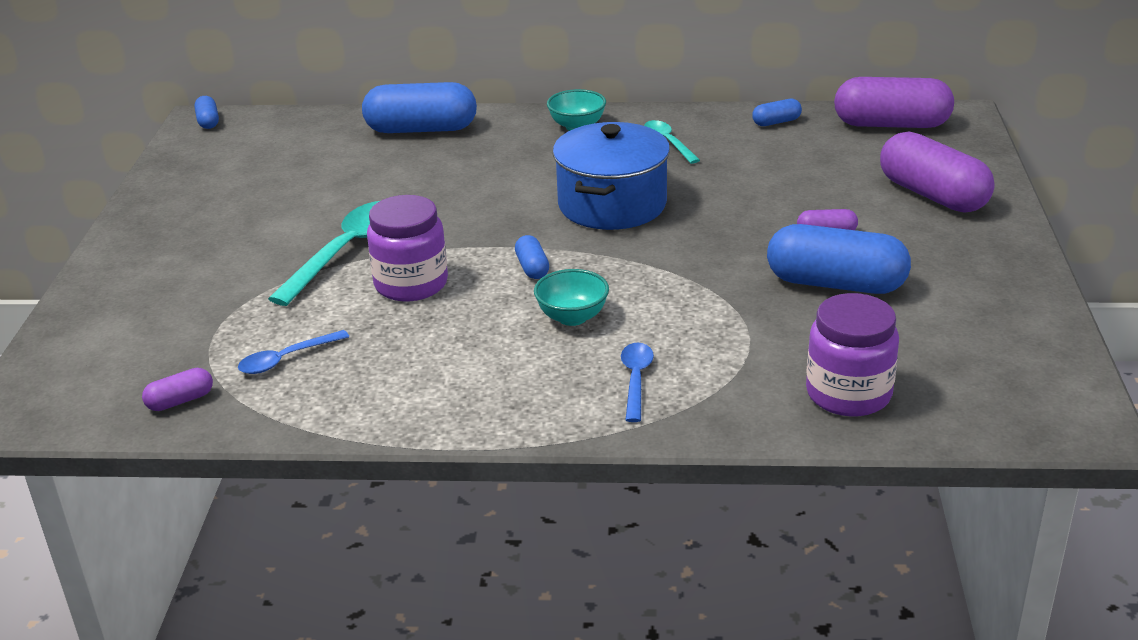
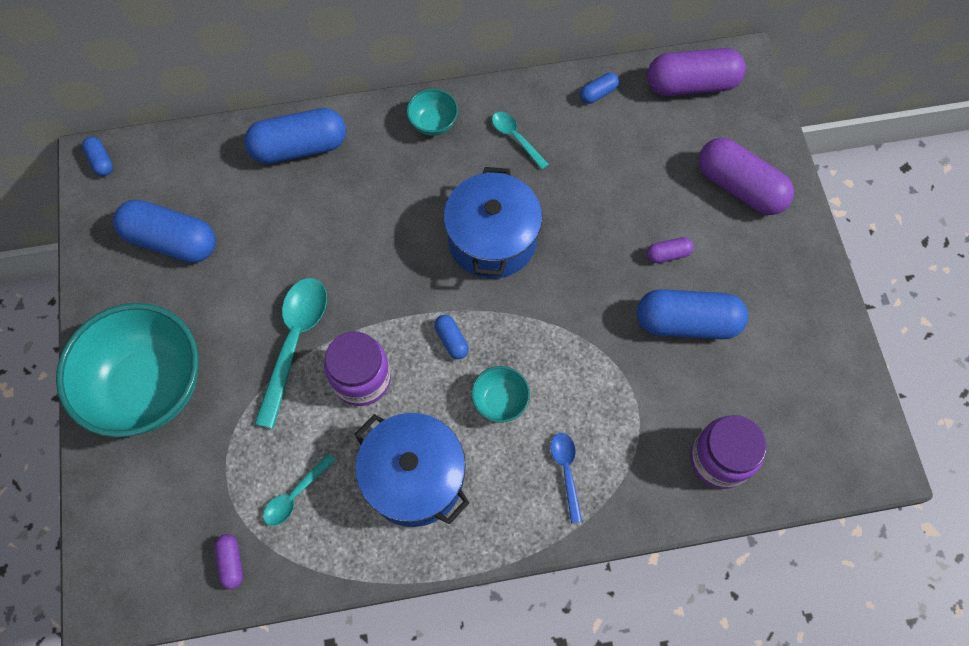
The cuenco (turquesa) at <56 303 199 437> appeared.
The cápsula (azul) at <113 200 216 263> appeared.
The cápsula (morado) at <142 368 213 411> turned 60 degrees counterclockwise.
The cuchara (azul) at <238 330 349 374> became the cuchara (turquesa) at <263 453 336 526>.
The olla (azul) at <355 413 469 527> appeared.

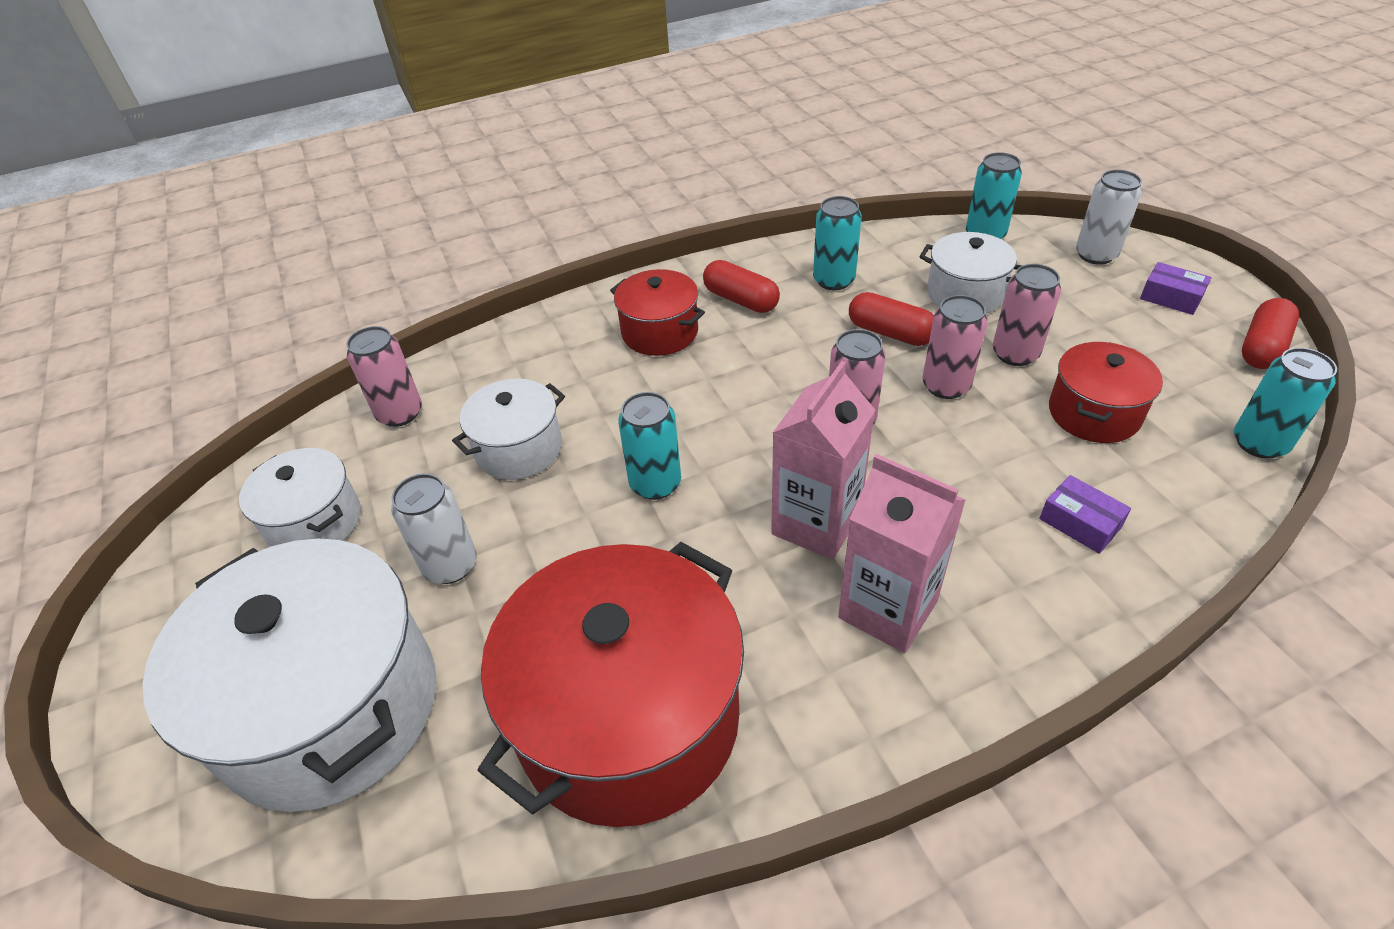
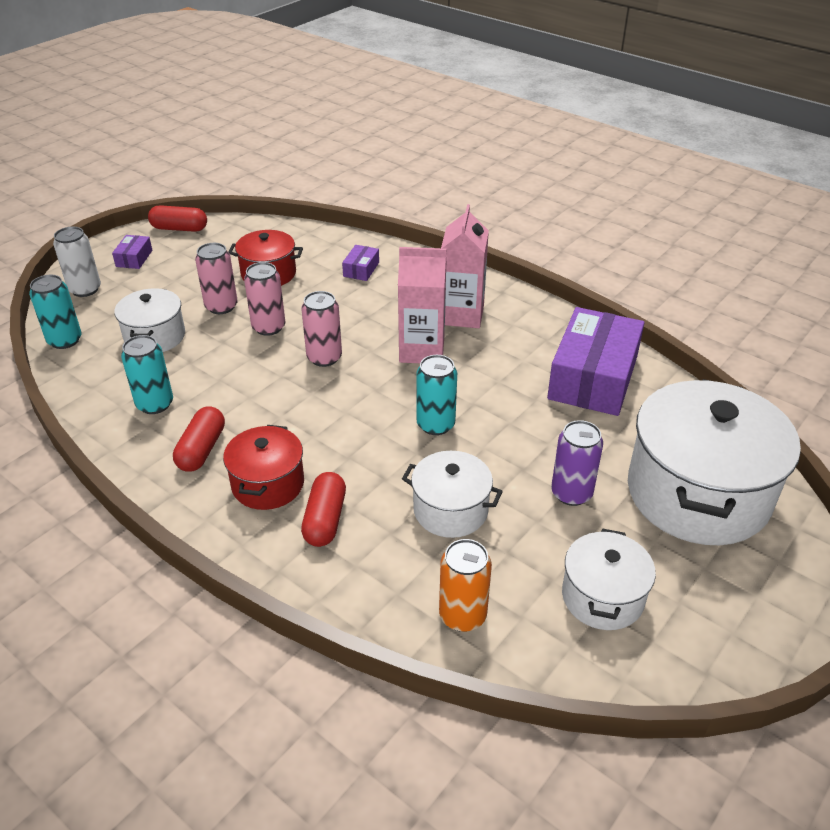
The cápsula (rojo) moved from <849 292 934 346> to <301 472 346 547>.
The lata (rosa) at <346 326 422 427> became the lata (naranja) at <439 539 492 632>.
The olla (rojo) at <477 542 744 827> was replaced by the caja (morado) at <547 307 644 416>.
The lata (blanco) at <391 473 477 584> became the lata (morado) at <551 420 603 506>.
The lata (turquesa) at <1234 348 1337 459> disappeared.

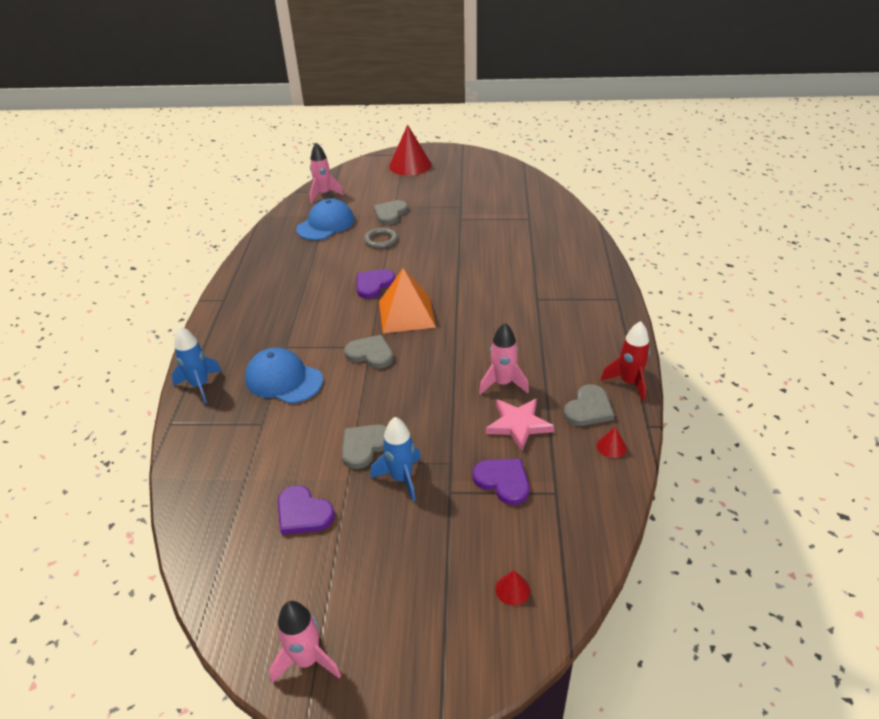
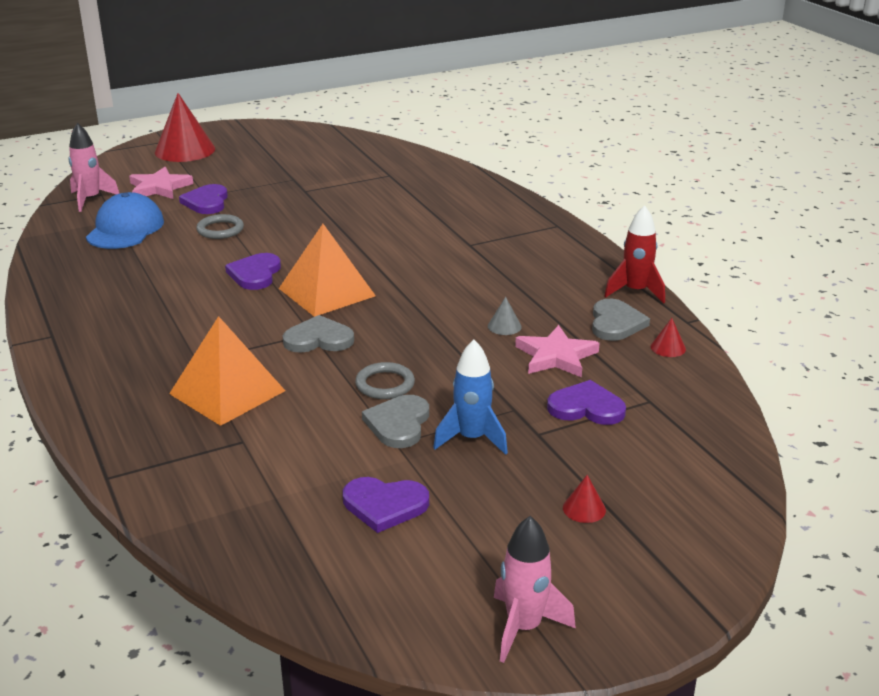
The estrella (rosa) at <129 167 193 199> appeared.
The gorra (azul) at <245 347 323 404> was replaced by the pirámide (naranja) at <169 316 285 426>.
The corazón (gris) at <373 200 408 225> became the corazón (morado) at <179 184 228 214>.
The anillo (gris) at <355 362 415 399> appeared.
The cohete (rosa) at <479 323 529 395> was replaced by the cono (gris) at <488 297 522 335>.
The cono (rojo) moved from <495 570 530 606> to <563 475 606 523>.
The cohete (azul) at <172 326 222 403> disappeared.

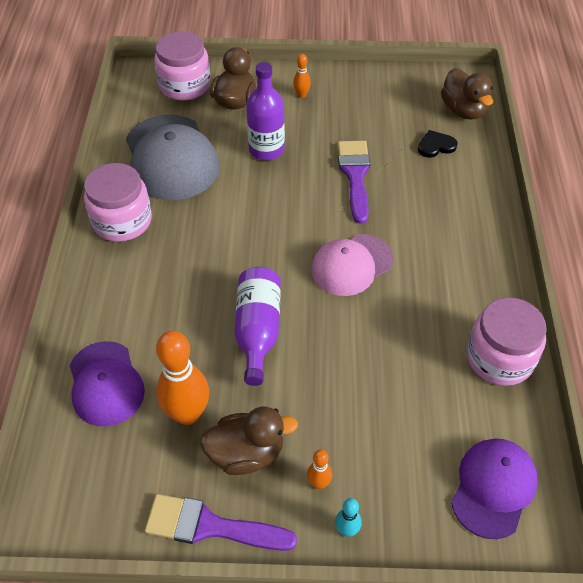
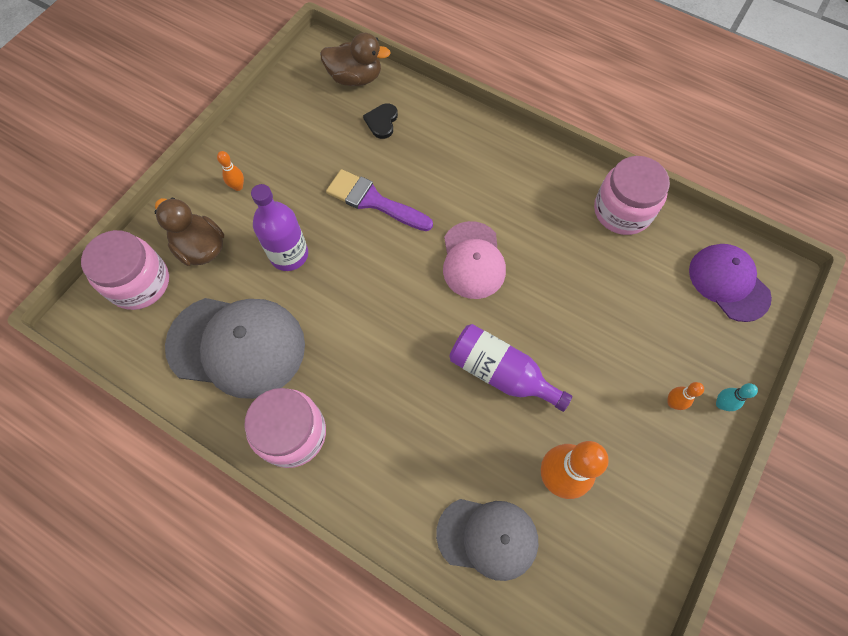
The gorra (morado) at <70 341 145 426> became the gorra (gris) at <436 499 538 581>.
The pincel (morado) at <144 494 297 551> disappeared.
The pato (marrón) at <200 407 298 475> disappeared.

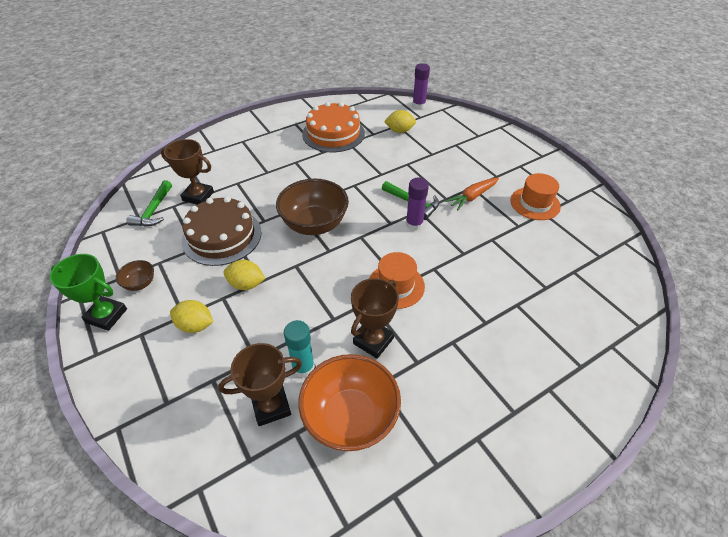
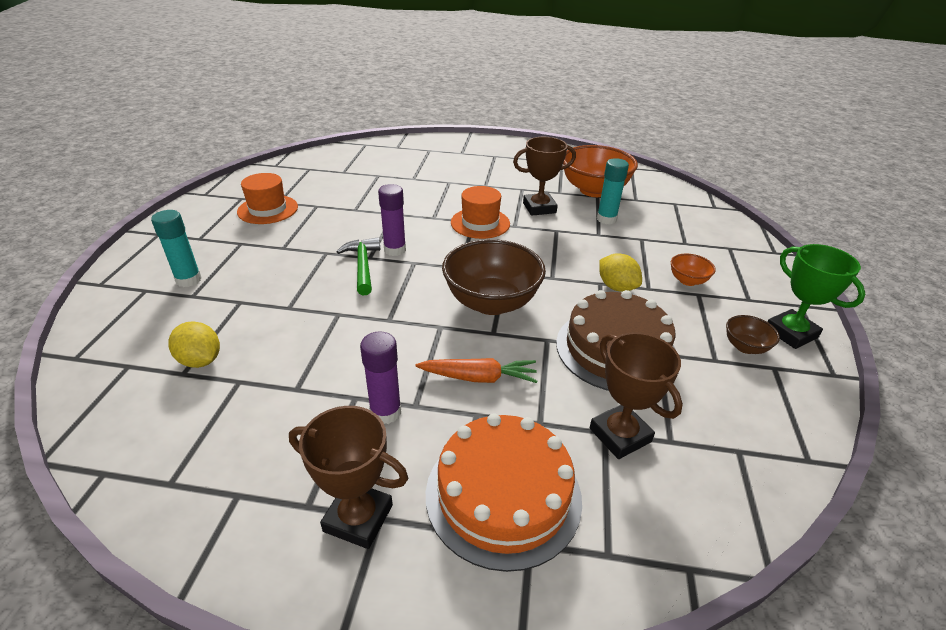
The barra de pegamento (turquesa) at <151 210 202 287> appeared.
The trofeo (marrón) moved from <218 343 302 426> to <289 406 408 549>.
The barra de pegamento (morado) moved from <412 63 430 109> to <360 331 401 424>.
The zanahoria (naranja) moved from <445 177 499 211> to <415 358 537 383>.
The tarta (naranja) moved from <302 102 365 152> to <426 413 582 572>.
The limón (amarillo) at <170 300 214 333> was replaced by the cuenco (naranja) at <671 254 716 286>.
The martillo (verde) at <126 180 172 226> disappeared.

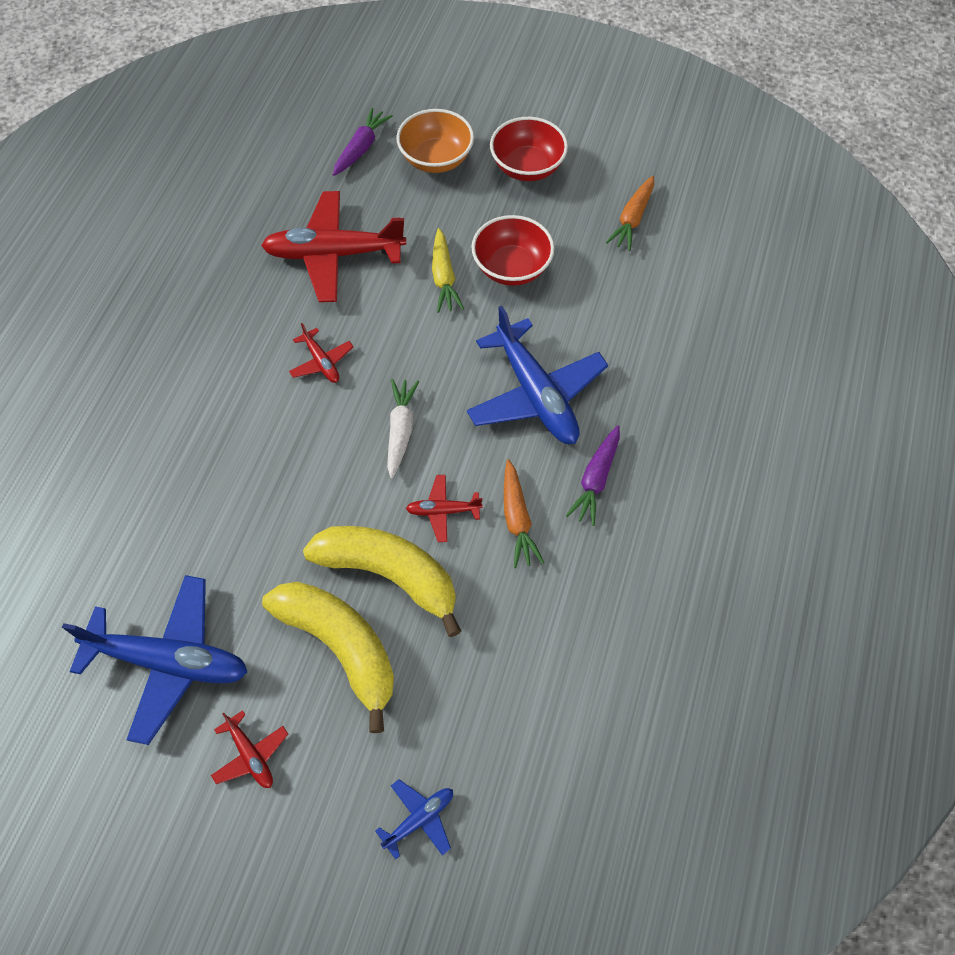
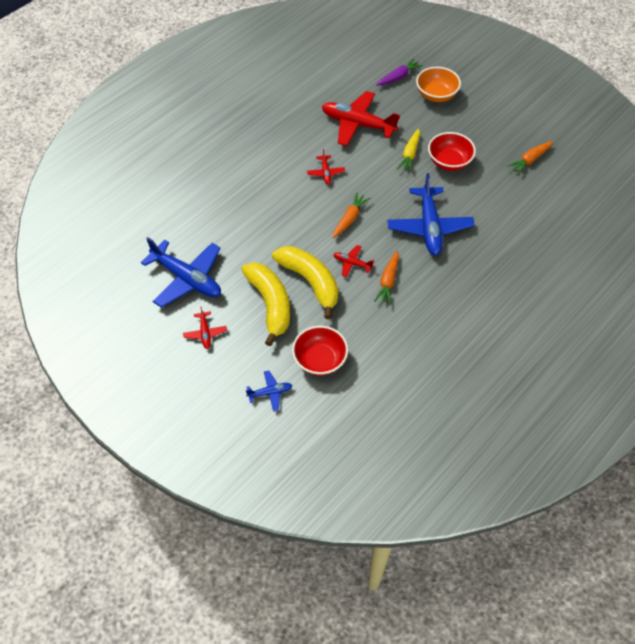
The cuenco (rojo) moved from <490 117 568 181> to <292 326 348 376>.
The zanahoria (blanco) at <387 379 419 479> became the zanahoria (naranja) at <333 192 370 238>.
The zanahoria (morado) at <566 425 620 526> disappeared.

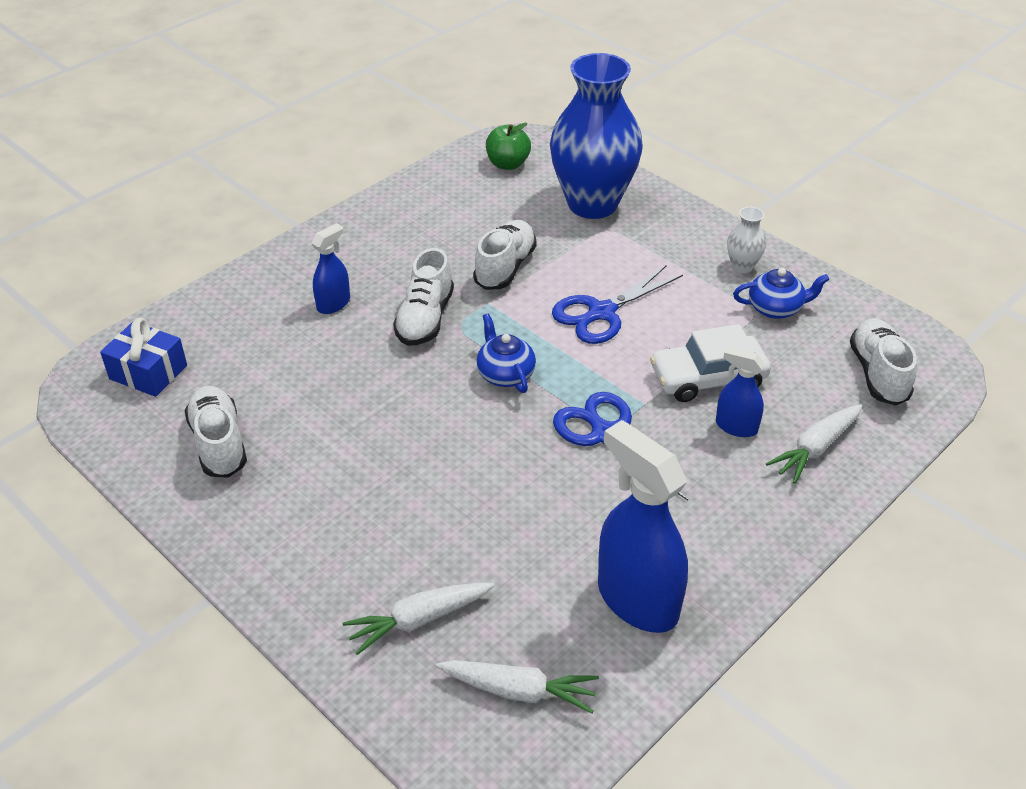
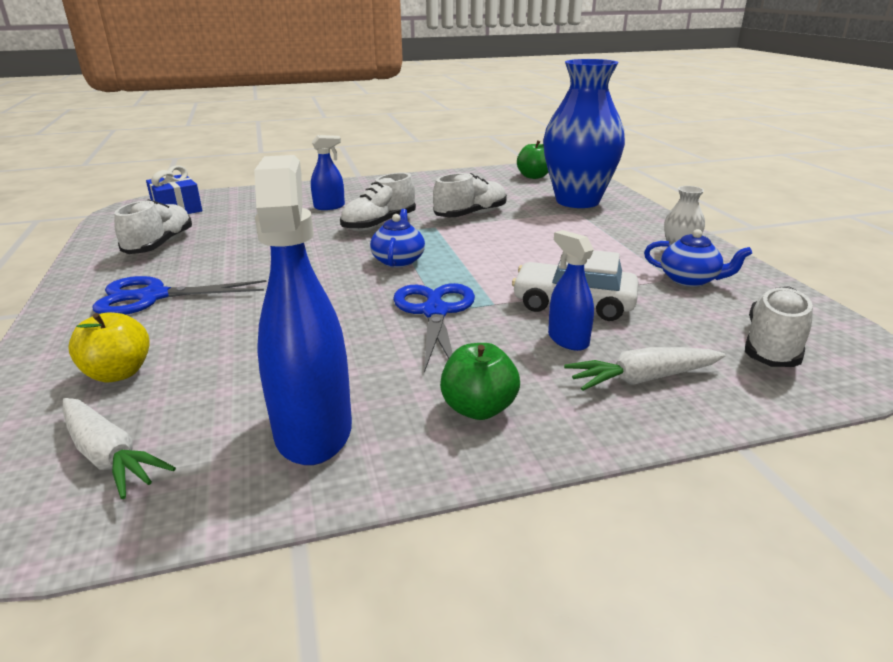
The zanahoria (blanco) at <343 582 495 655> was replaced by the manzana (amarillo) at <68 313 150 382>.
The tijeras (azul) moved from <552 265 683 344> to <92 276 267 315>.
The manzana (verde) at <440 343 520 420> appeared.

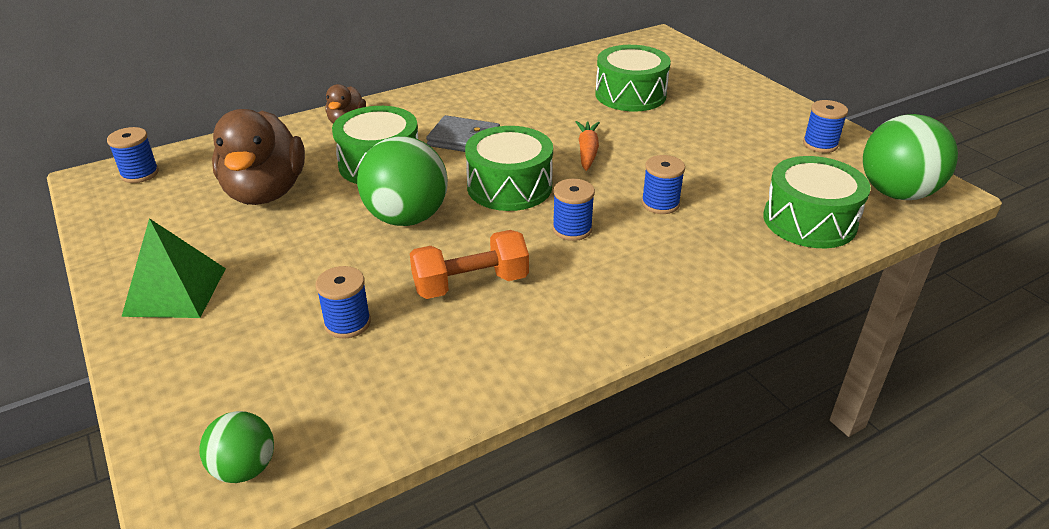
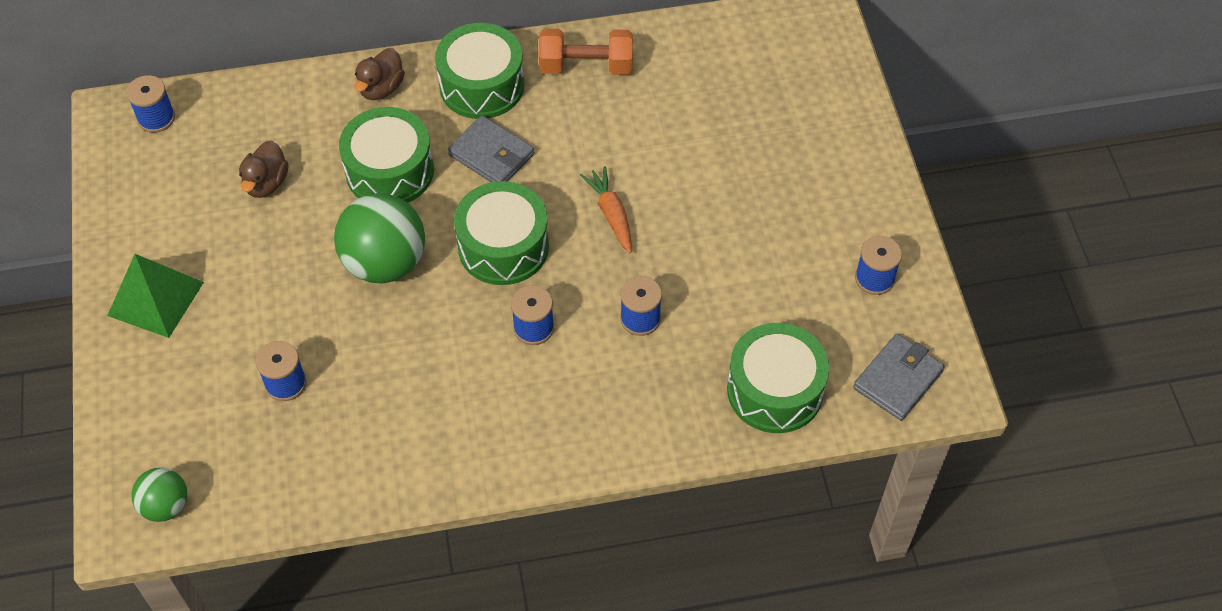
The pato (marrón) at <212 109 305 205> changed to 0.51 times the size.
The tambor (verde) moved from <595 45 671 112> to <435 23 524 119>.
The mancuerna (naranja) moved from <410 230 529 299> to <539 29 633 75>.
The zanahoria (naranja) at <576 121 600 171> turned 45 degrees counterclockwise.
The pelota (verde) at <863 114 958 200> was replaced by the cartera (gris) at <853 334 945 421>.

